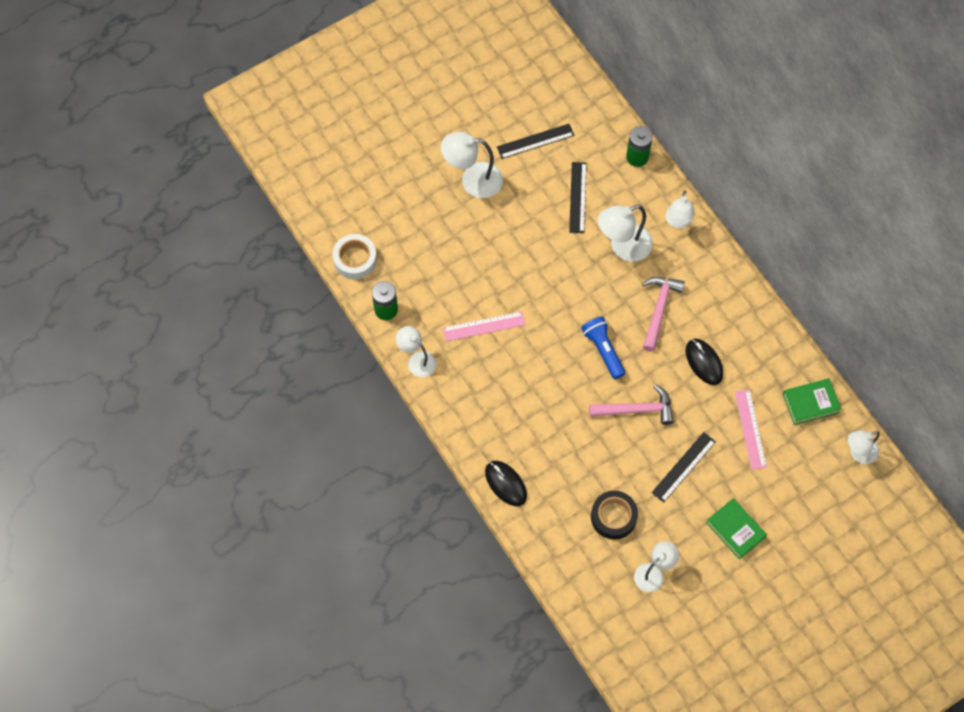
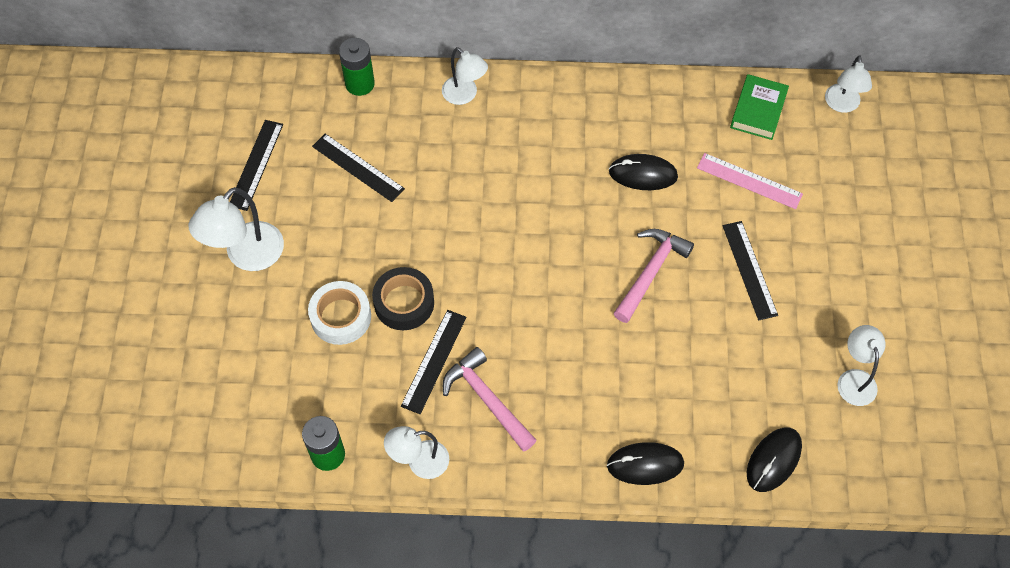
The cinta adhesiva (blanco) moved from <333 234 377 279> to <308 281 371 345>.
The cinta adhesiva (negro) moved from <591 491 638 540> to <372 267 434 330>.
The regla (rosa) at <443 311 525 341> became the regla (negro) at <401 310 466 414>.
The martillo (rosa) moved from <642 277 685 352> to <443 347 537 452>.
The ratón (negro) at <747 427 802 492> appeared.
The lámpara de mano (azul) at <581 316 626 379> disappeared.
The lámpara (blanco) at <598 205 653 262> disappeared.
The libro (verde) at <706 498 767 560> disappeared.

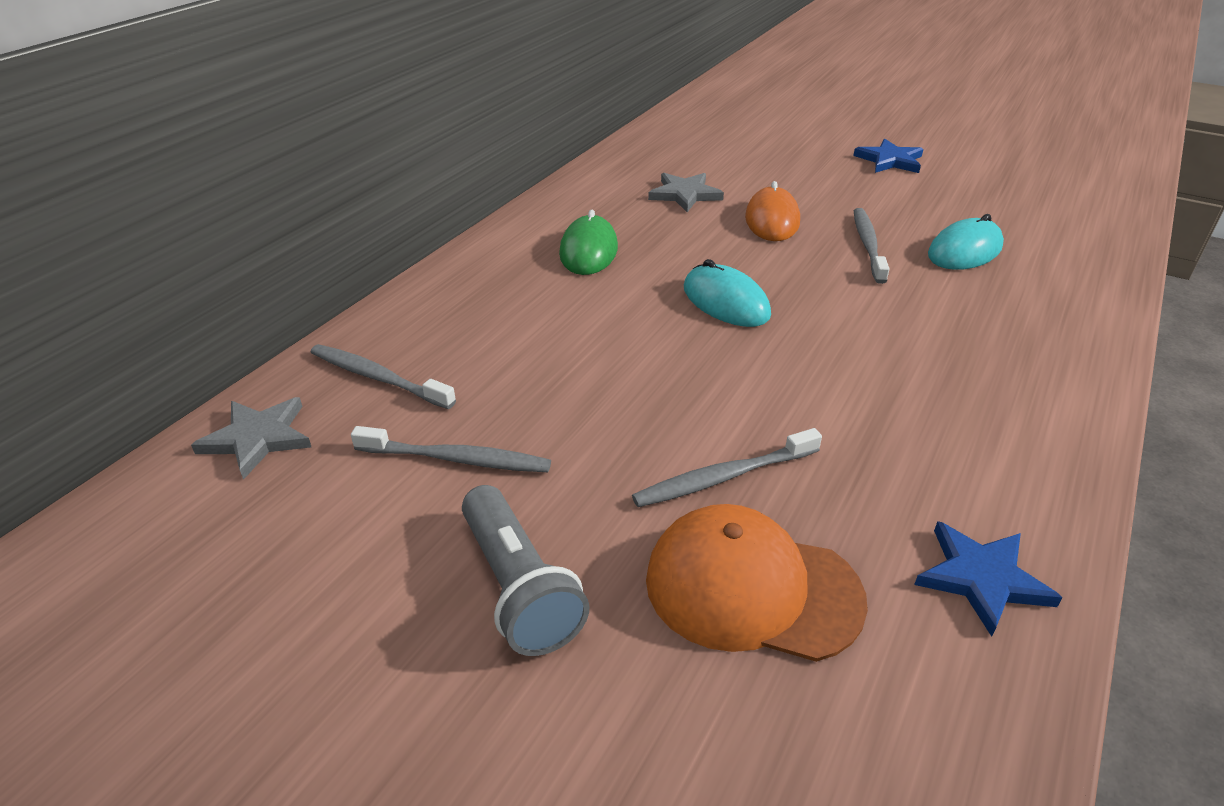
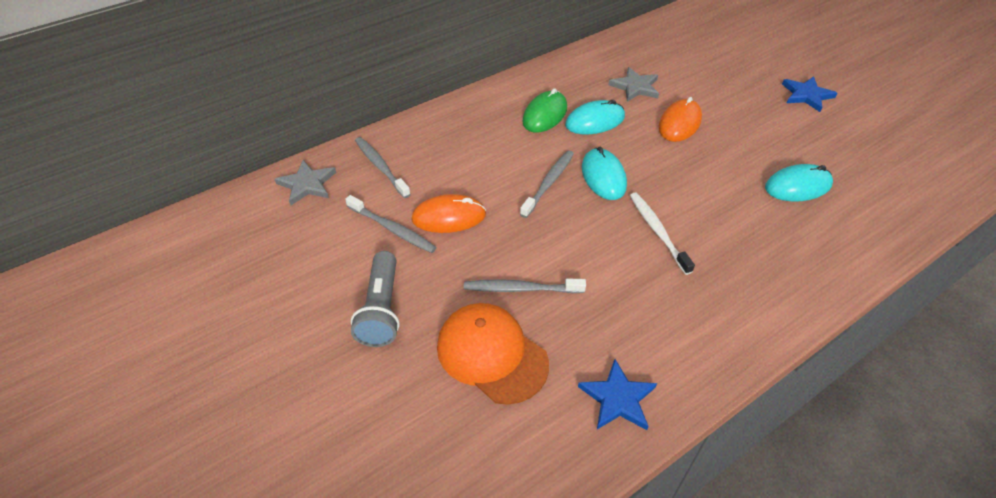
The ratón (naranja) at <411 194 486 233> appeared.
The cepillo de dientes (gris) moved from <854 208 890 284> to <520 150 574 218>.
The ratón (turquesa) at <565 100 625 134> appeared.
The cepillo de dientes (blanco) at <630 193 695 275> appeared.

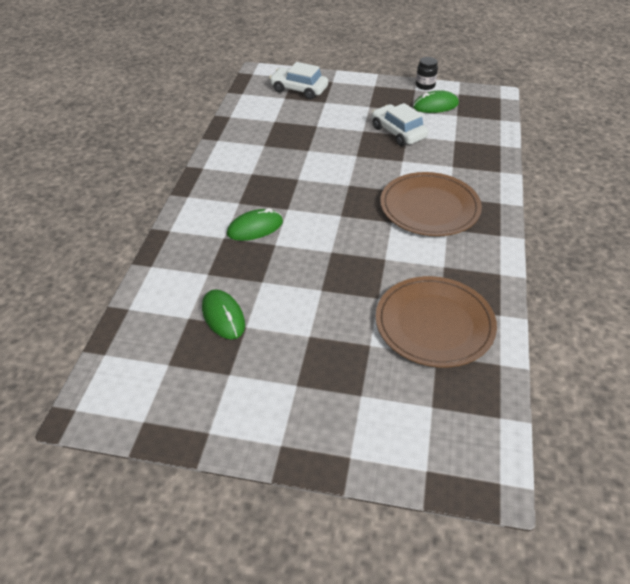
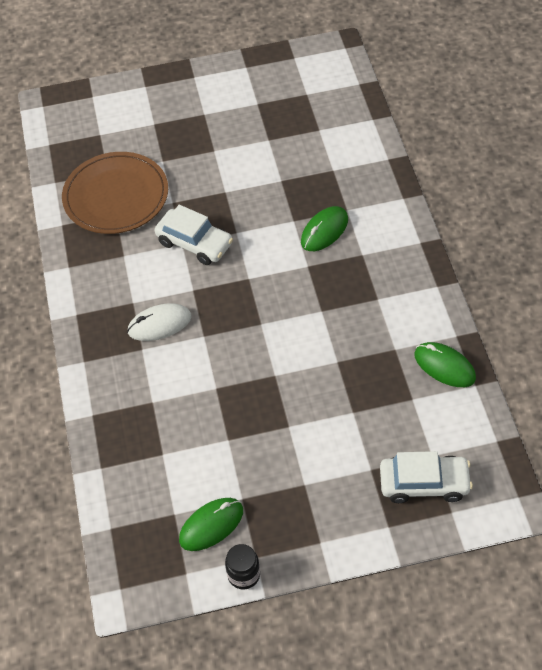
The plato (marrón) at <380 172 482 236> was replaced by the ratón (blanco) at <127 303 192 341>.
The coche (blanco) moved from <372 103 428 146> to <155 205 233 265>.
The ratón (verde) moved from <202 289 245 339> to <414 342 476 387>.

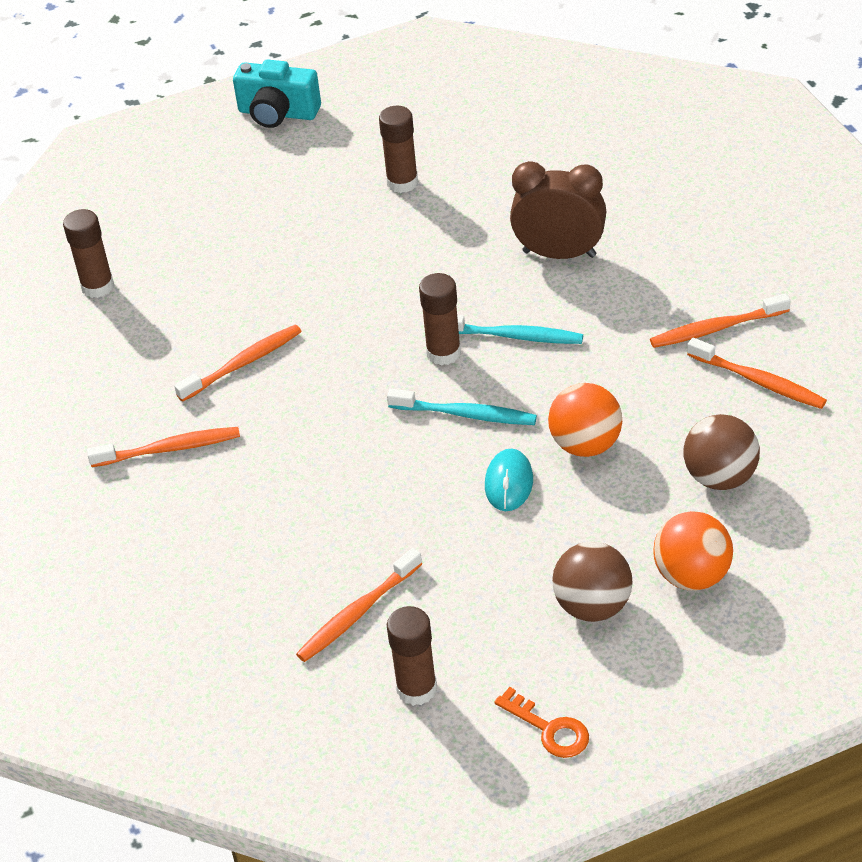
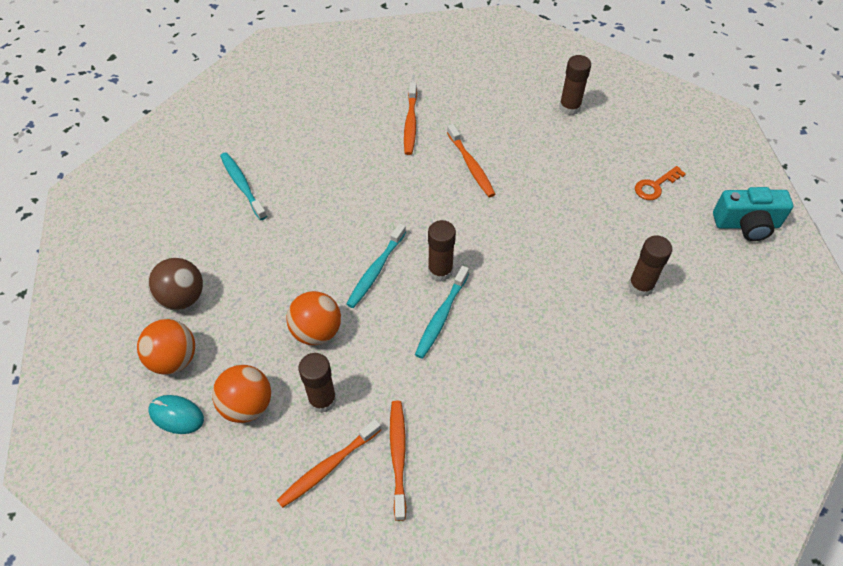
The ratón (turquesa) moved from <485 449 533 511> to <149 395 204 434>.
The pelota (marrón) at <684 414 760 490> became the pelota (naranja) at <212 365 271 423>.
The cepillo de dientes (naranja) at <296 548 422 662> became the cepillo de dientes (turquesa) at <220 152 267 220>.
The barra de pegamento (marrón) moved from <387 606 437 706> to <299 353 337 413>.
The llave (naranja) moved from <494 687 589 758> to <635 166 686 200>.
The cámara (turquesa) at <233 59 321 128> turned 120 degrees counterclockwise.
The despertador (marrón) at <510 161 606 259> disappeared.

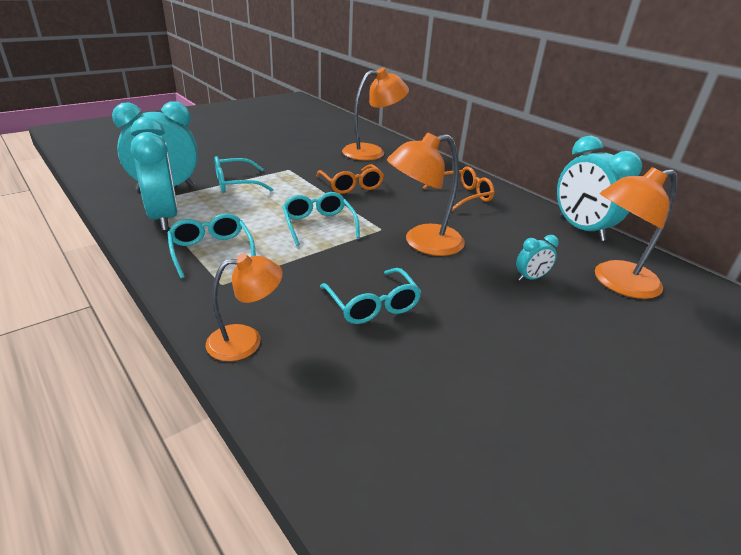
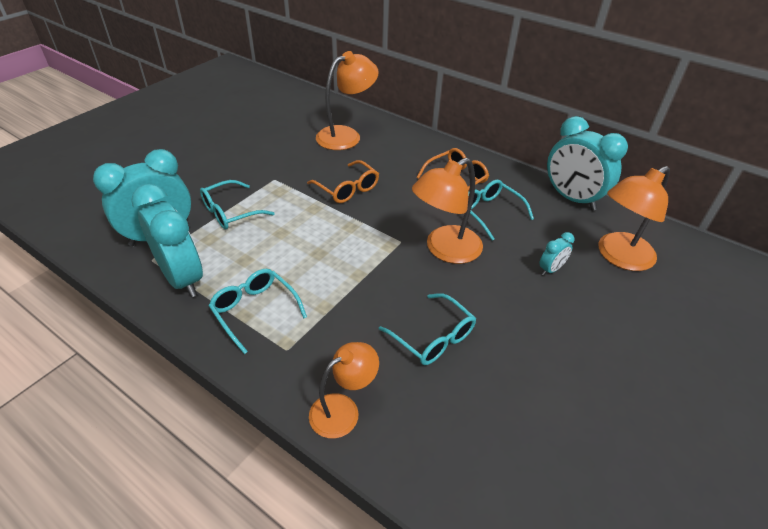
The gafas (turquesa) moved from <282 192 360 246> to <468 180 534 241>.

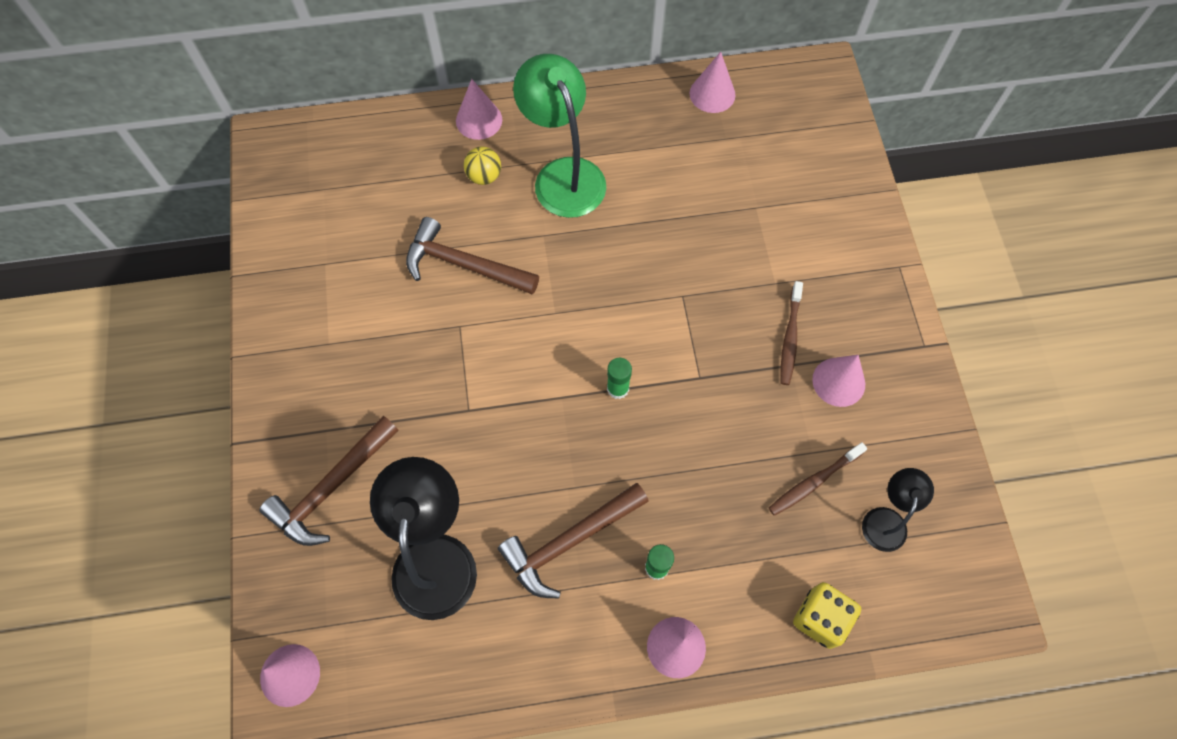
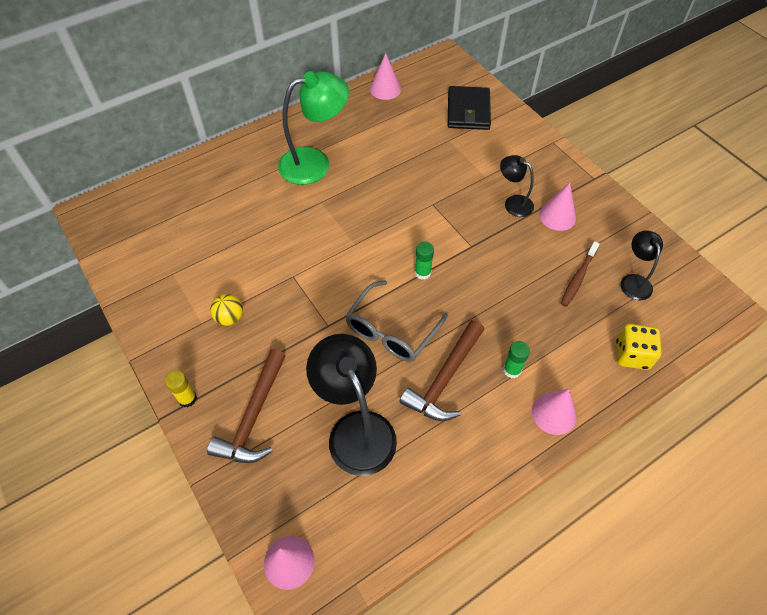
The barra de pegamento (amarillo) at <165 371 197 407> appeared.
The pelota (amarillo) moved from <464 146 501 185> to <210 294 243 326>.
The lámpara (verde) at <513 54 606 218> turned 120 degrees clockwise.
The gafas (gris) at <345 280 448 362> appeared.
The cartera (negro) at <448 86 491 130> appeared.
The cepillo de dientes (marrón) at <780 281 803 385> was replaced by the lámpara (negro) at <500 155 534 217>.
The martillo (marrón) at <406 217 539 295> disappeared.
The cono (rosa) at <456 79 502 140> disappeared.

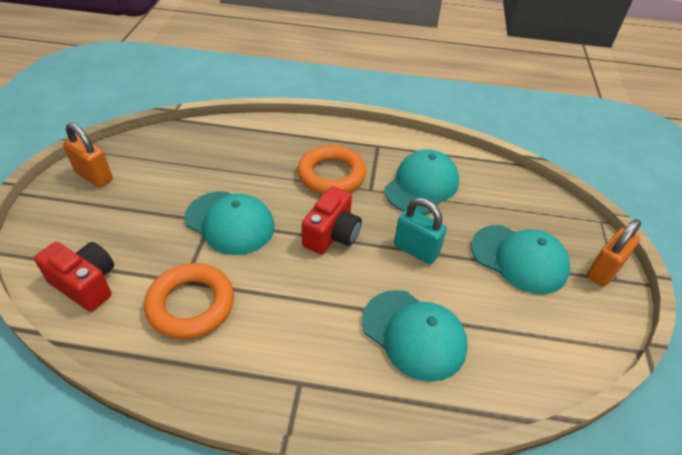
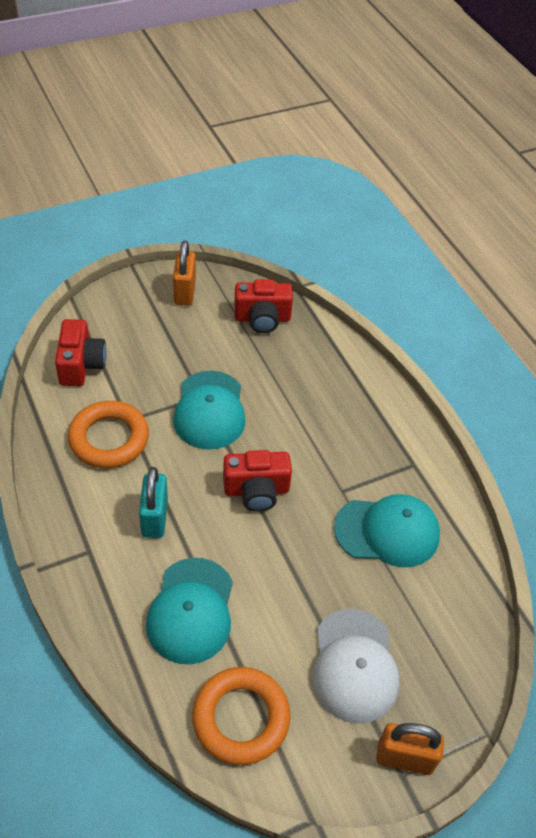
The candado (turquesa) moved from <394 198 447 264> to <139 467 168 538>.
The anillo (naranja) moved from <297 145 366 194> to <192 667 290 765>.
The cámara (rojo) at <234 279 293 333> appeared.
The gorra (turquesa) at <471 225 570 294> became the gorra (blanco) at <312 609 399 723>.

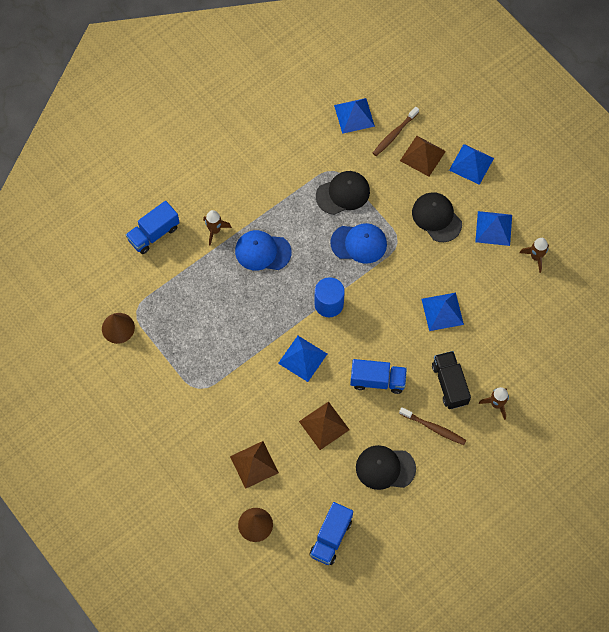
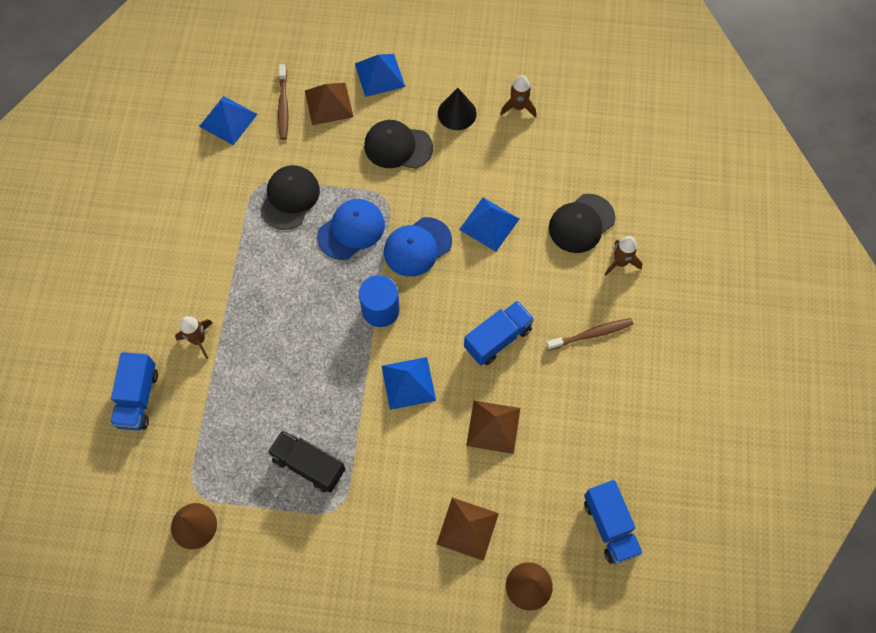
The camión (negro) moved from <432 351 471 409> to <267 430 345 493>.
The gorra (azul) moved from <235 230 292 270> to <384 217 452 277>.
The pirámide (azul) at <475 211 512 246> was replaced by the cono (negro) at <438 88 477 130>.
The gorra (negro) moved from <356 445 416 490> to <549 194 615 253>.

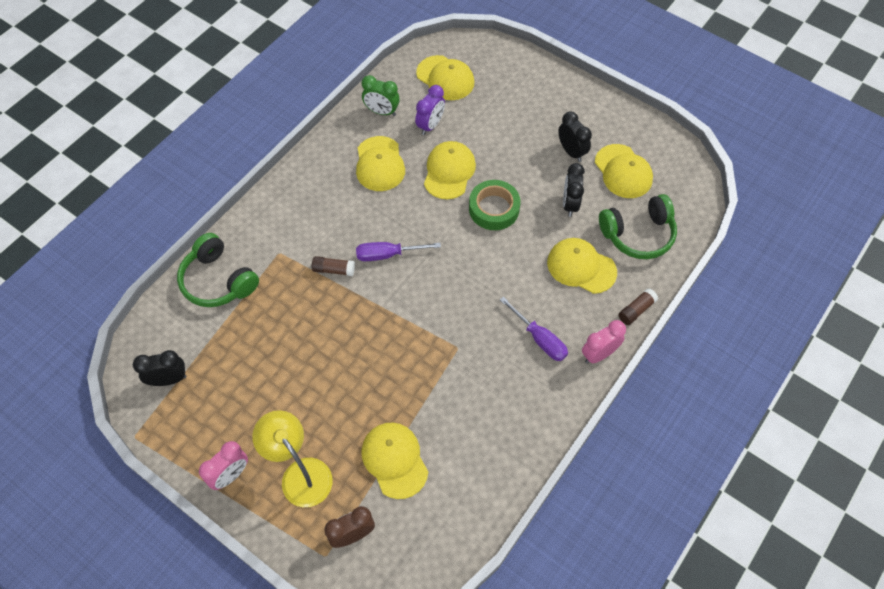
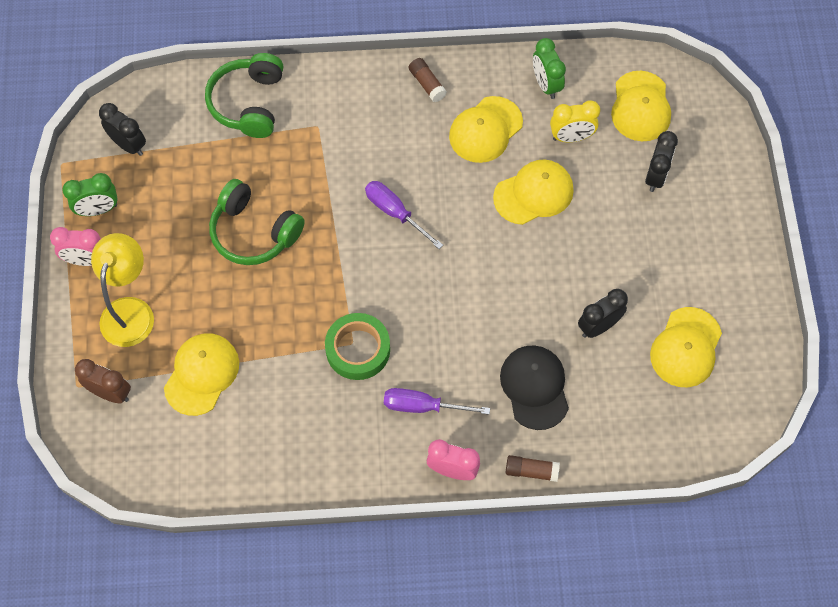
The despertador (verde) at <62 173 118 216> appeared.
The auriculares (verde) moved from <599 194 677 259> to <209 179 305 265>.
The cinta adhesiva (verde) moved from <469 180 520 230> to <325 313 390 380>.
The destornillador (morado) at <500 297 568 361> turned 90 degrees clockwise.
The barra de pegamento (marrón) moved from <312 256 355 276> to <409 58 447 102>.
The gorra (amarillo) at <547 238 617 294> became the gorra (negro) at <500 345 569 430>.
The despertador (morado) at <415 85 445 135> became the despertador (amarillo) at <550 101 600 142>.
The despertador (negro) moved from <558 111 592 162> to <645 131 678 192>.

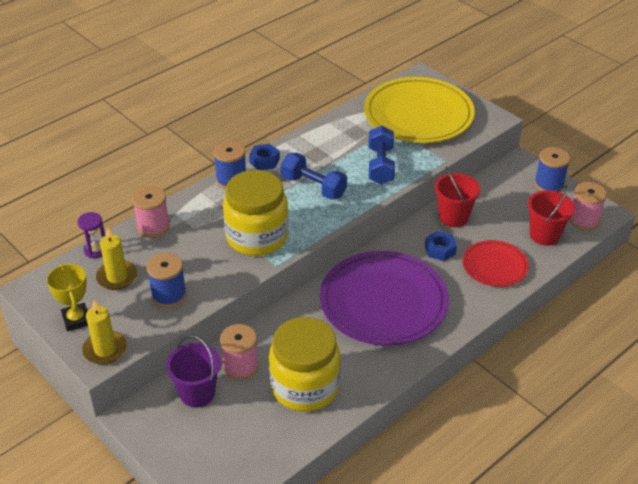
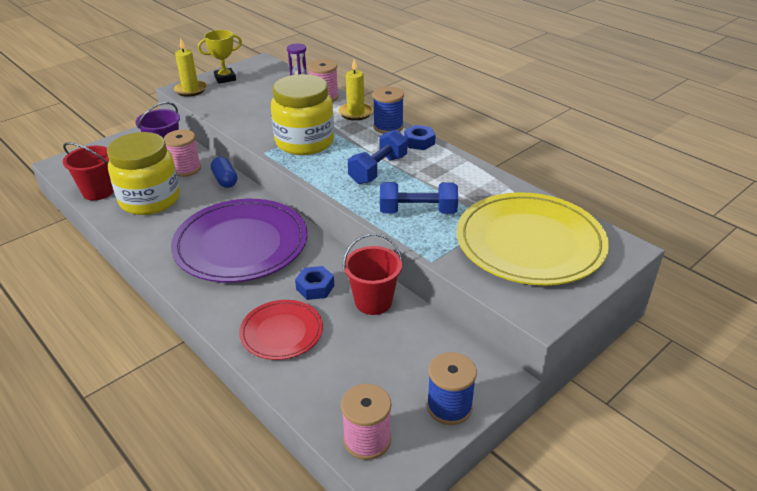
The balde (rojo) moved from <528 185 575 246> to <63 142 114 200>.
The cápsula (azul) at <211 157 237 188> appeared.
The vela (amarillo) moved from <96 227 137 290> to <338 59 373 121>.
The carrete (azul) at <146 253 187 308> disappeared.

